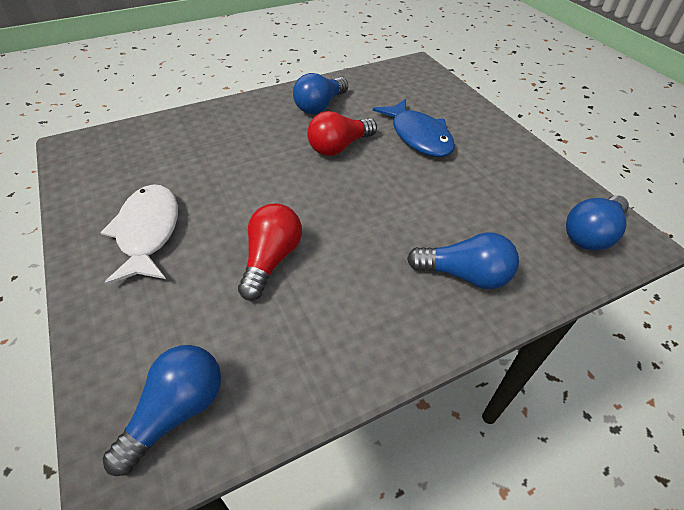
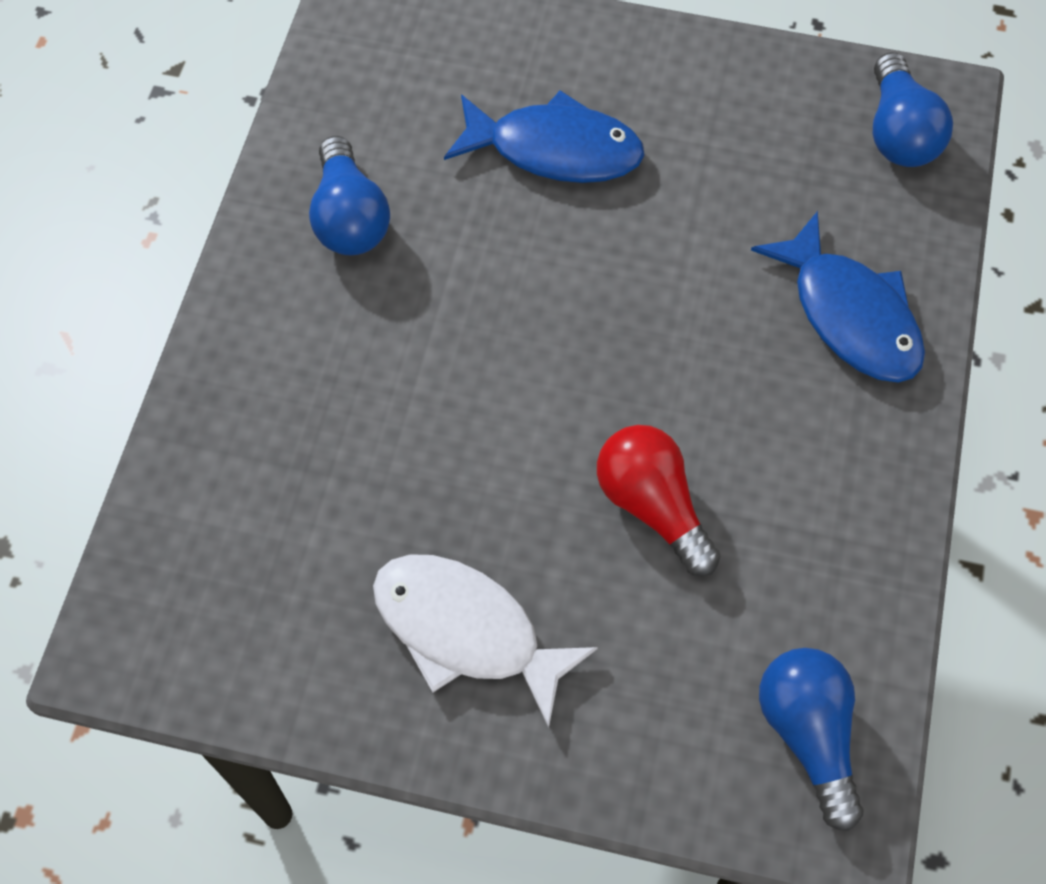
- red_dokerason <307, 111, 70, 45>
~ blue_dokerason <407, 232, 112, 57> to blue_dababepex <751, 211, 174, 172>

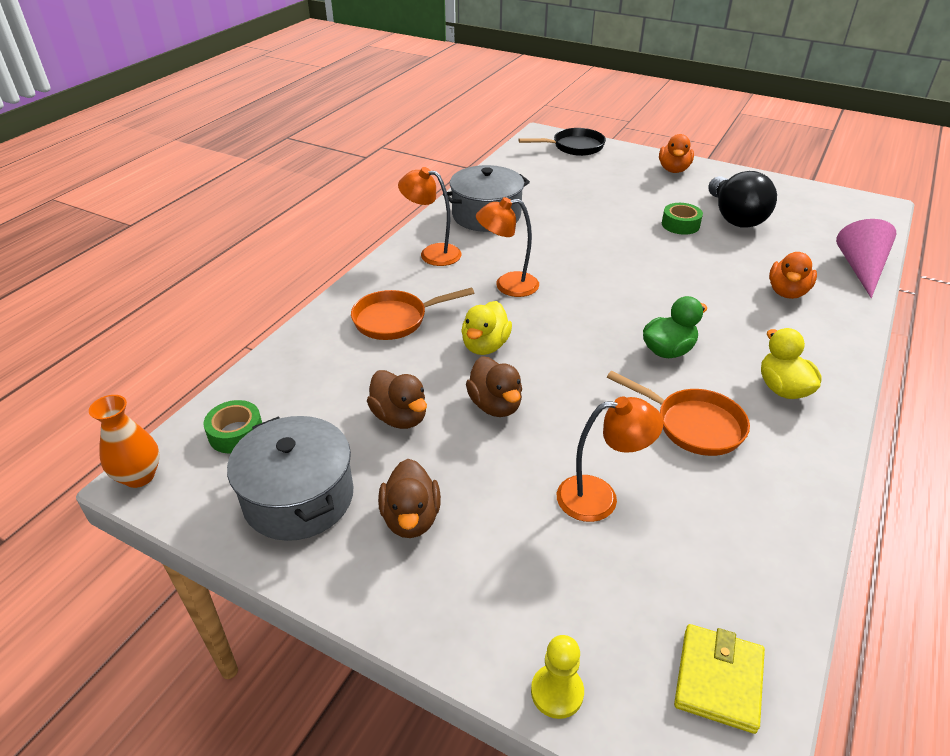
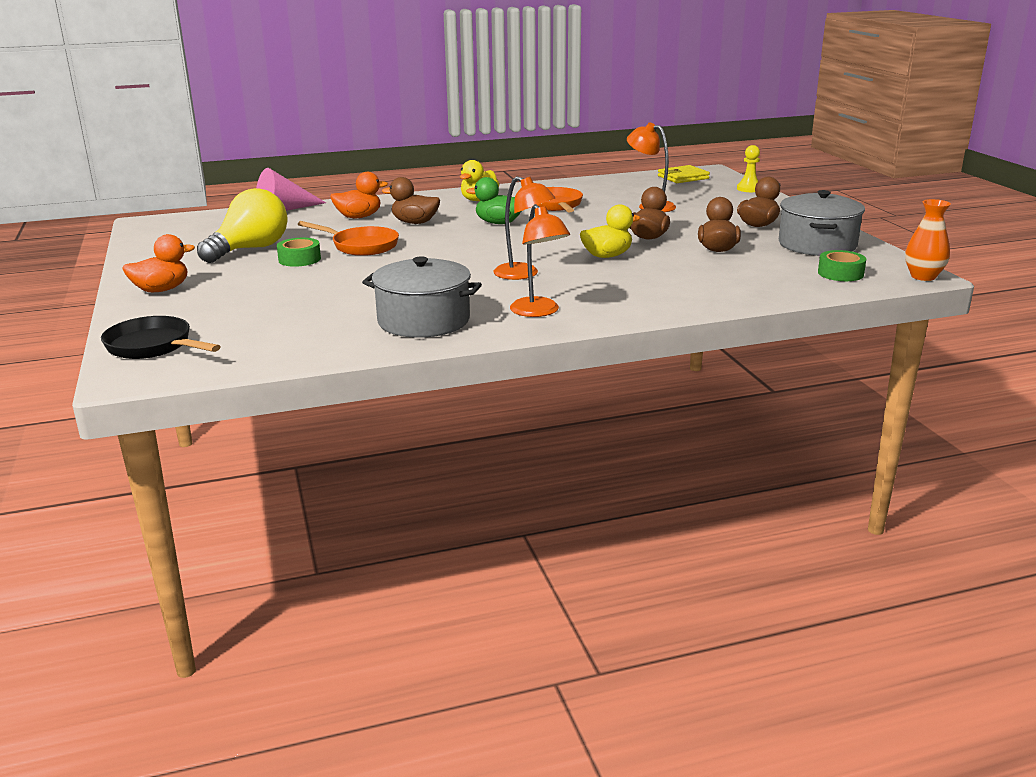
~ black_dokerason <708, 171, 69, 57> to yellow_dokerason <197, 188, 91, 75>
~ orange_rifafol <351, 287, 123, 53> to <298, 221, 101, 35>
+ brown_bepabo <382, 177, 58, 47>

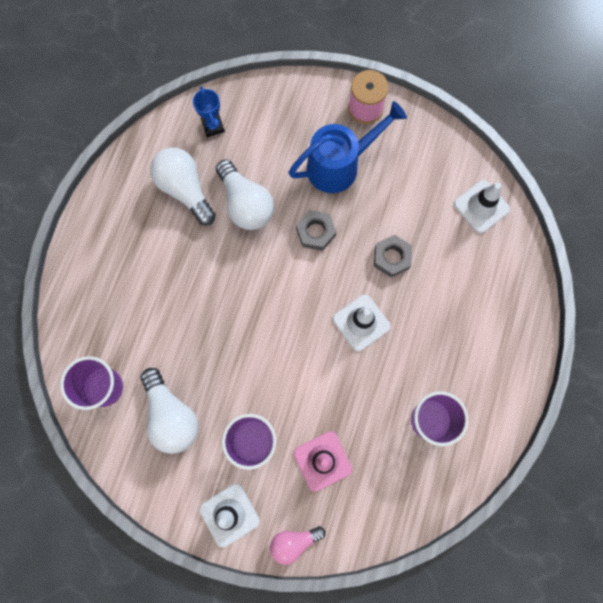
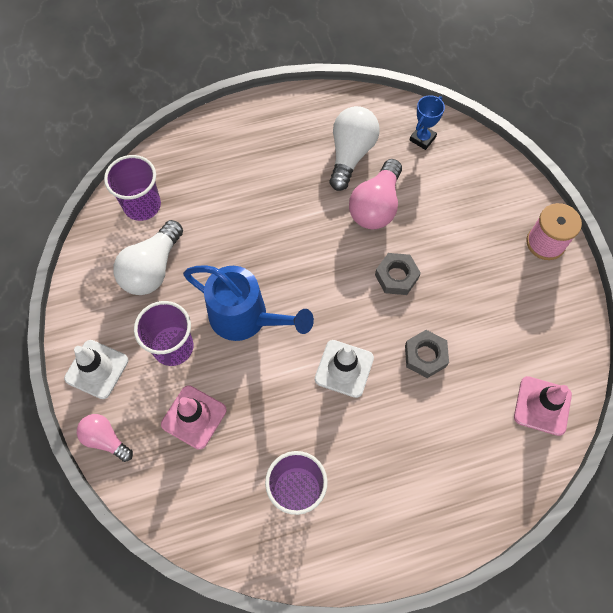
~ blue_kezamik <288, 101, 119, 92> to <183, 265, 131, 76>
~ white_dokerason <216, 160, 58, 70> to pink_dokerason <349, 159, 53, 70>
~ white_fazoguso <454, 180, 56, 53> to pink_fazoguso <514, 376, 58, 60>

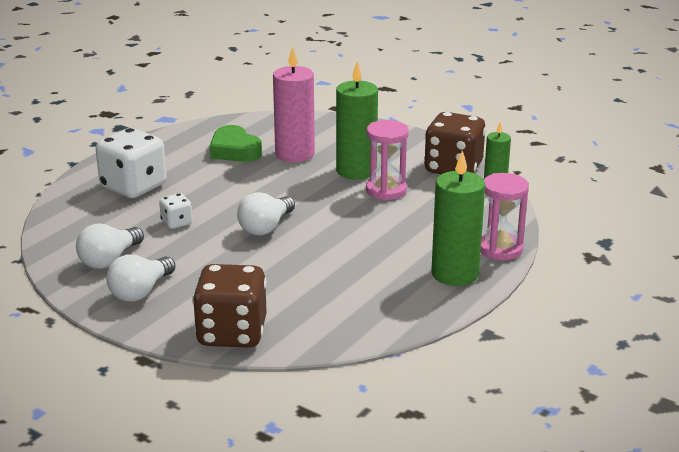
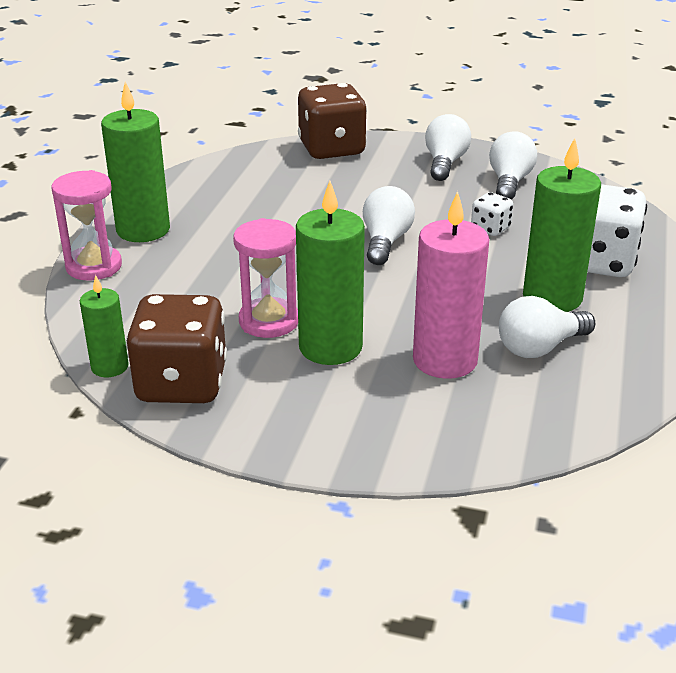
~ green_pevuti <209, 125, 53, 37> to white_dokerason <499, 296, 96, 62>
+ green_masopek <523, 138, 78, 174>

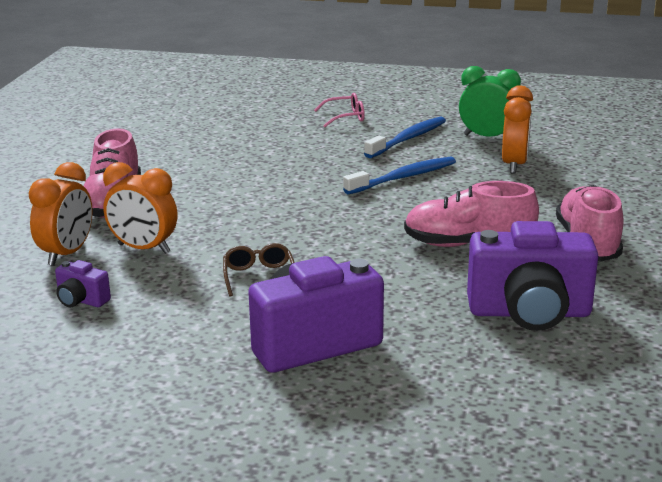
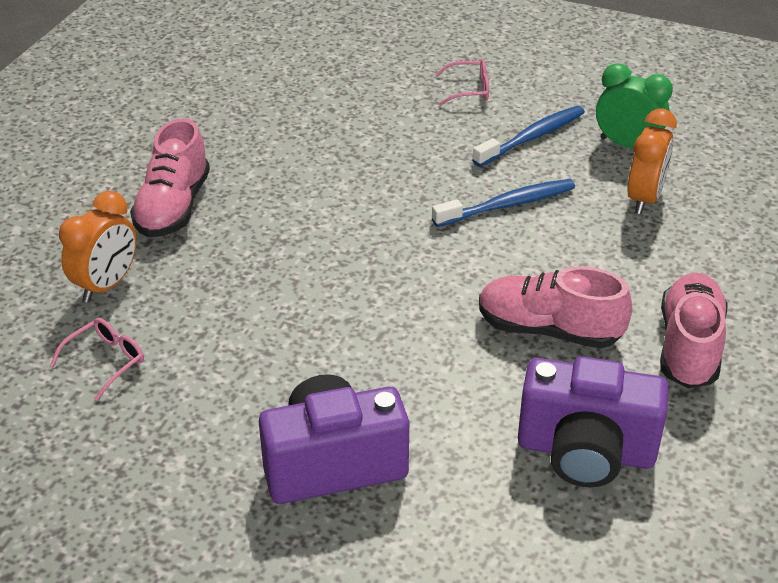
- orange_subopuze <103, 162, 75, 92>
- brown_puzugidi <223, 243, 72, 54>
~ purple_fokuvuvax <55, 260, 56, 47> to pink_puzugidi <50, 318, 94, 82>

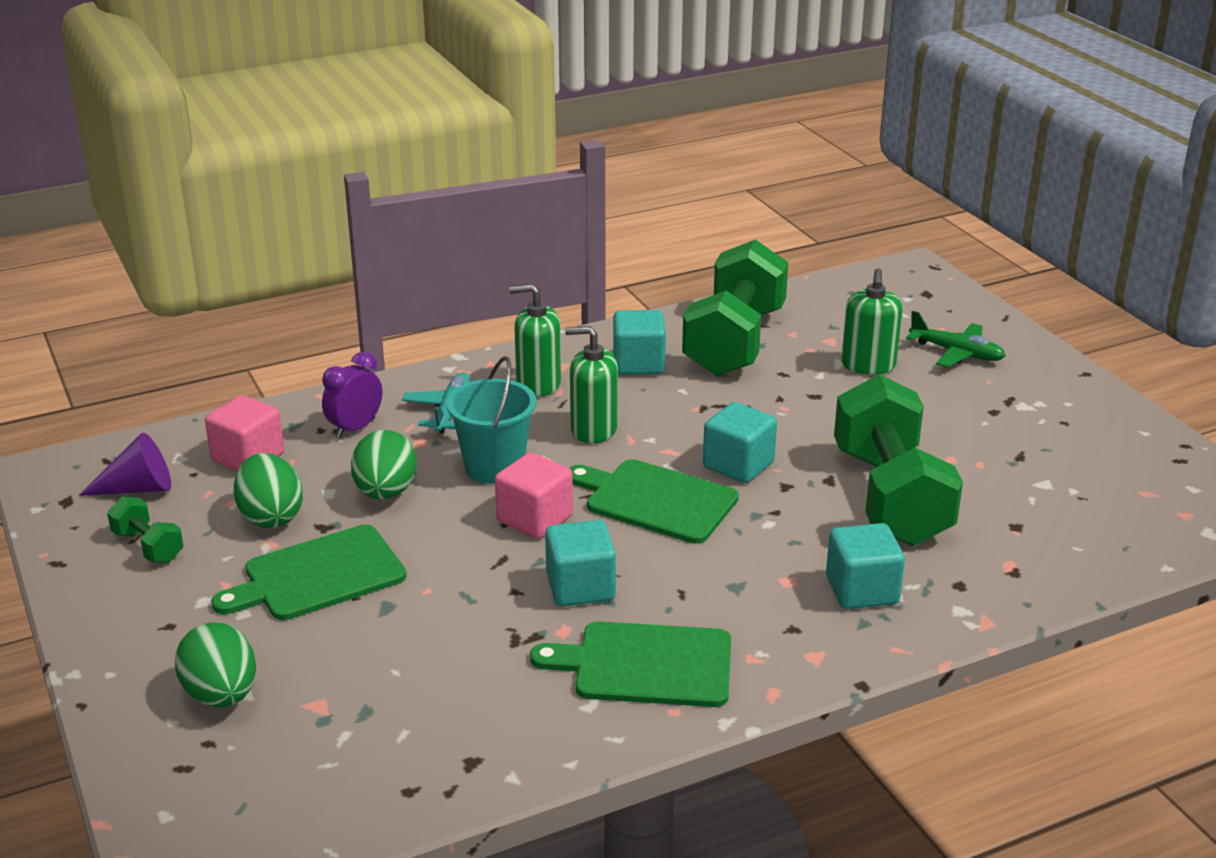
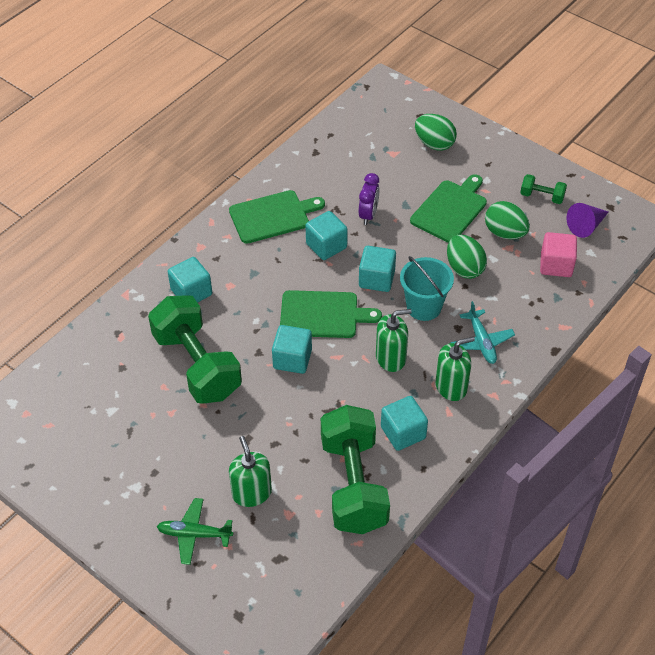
~ purple_subopuze <322, 352, 60, 86> to <359, 173, 21, 52>
~ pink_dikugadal <495, 452, 78, 87> to turquoise_dikugadal <359, 246, 37, 46>

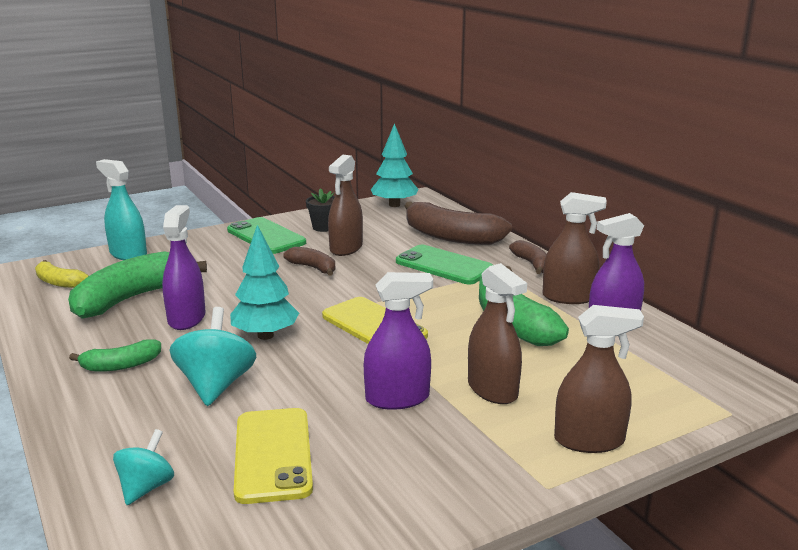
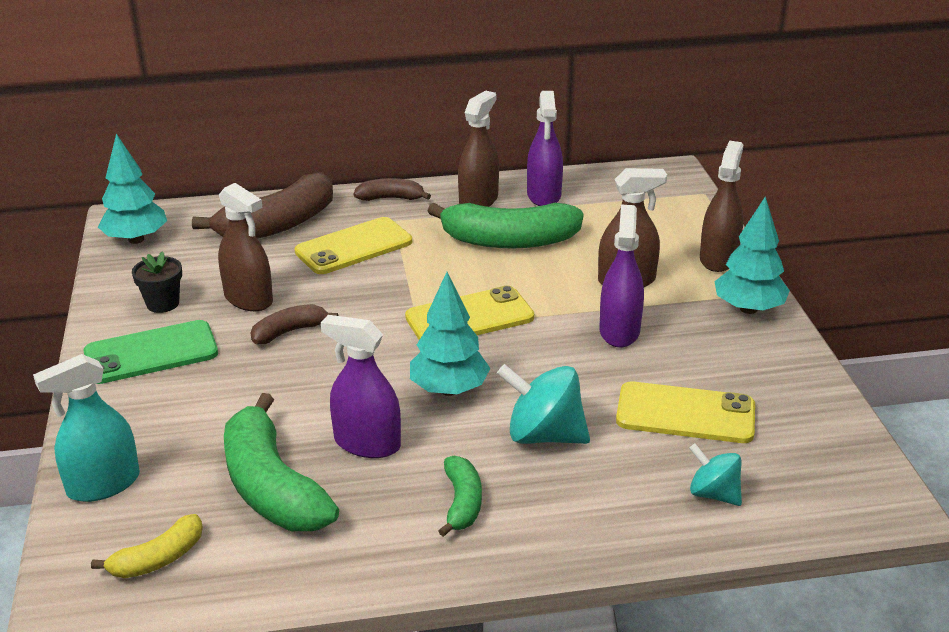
~ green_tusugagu <396, 245, 97, 39> to yellow_tusugagu <295, 217, 117, 57>
+ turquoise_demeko <714, 197, 76, 117>

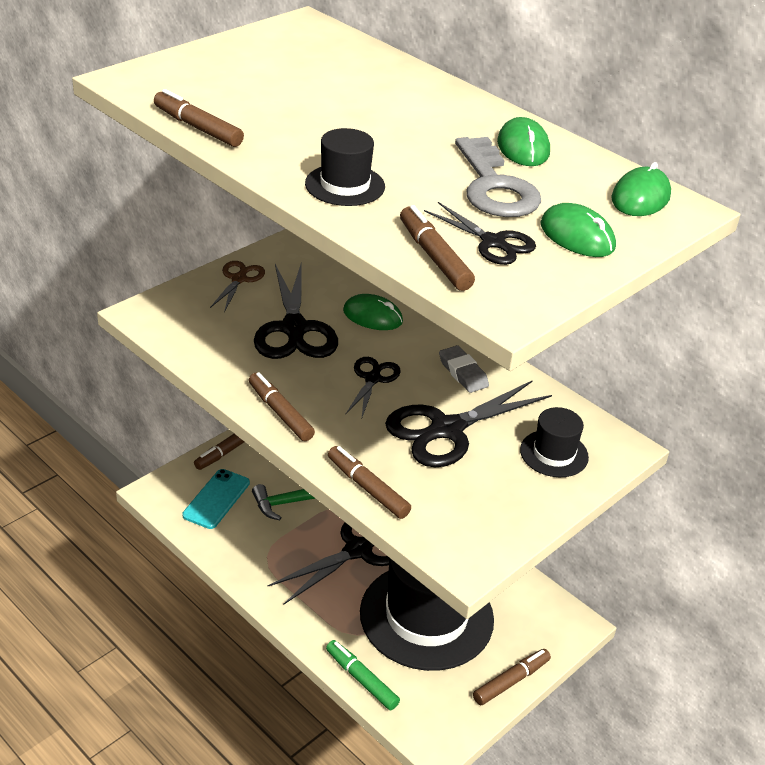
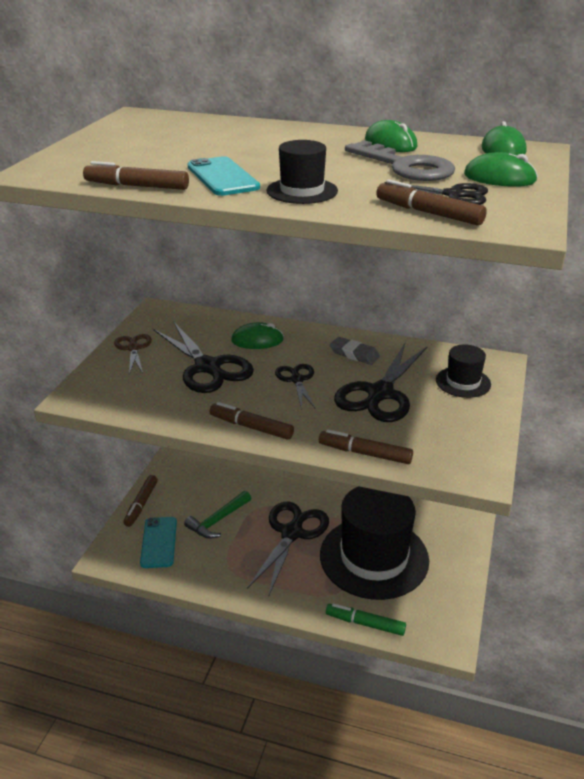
- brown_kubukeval <473, 649, 78, 56>
+ turquoise_tusugagu <188, 156, 72, 40>

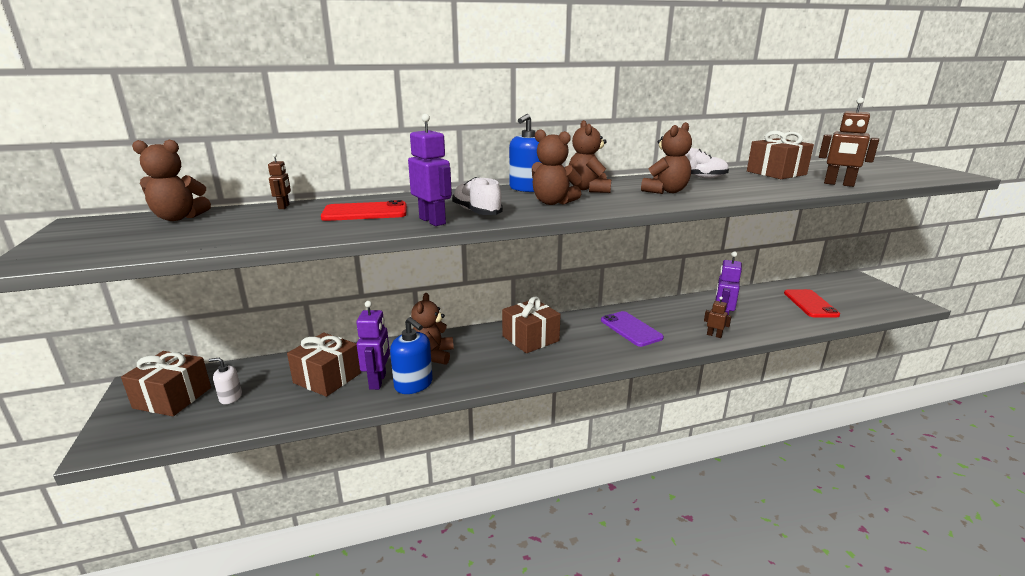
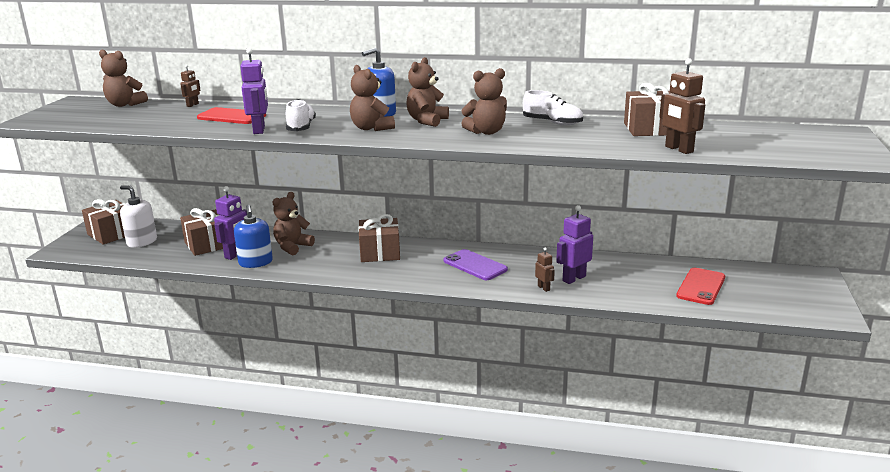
~ purple_tusugagu <601, 311, 63, 36> = <444, 249, 64, 31> 45 degrees counterclockwise
~ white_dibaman <208, 358, 34, 46> = <120, 185, 37, 63> x1.71

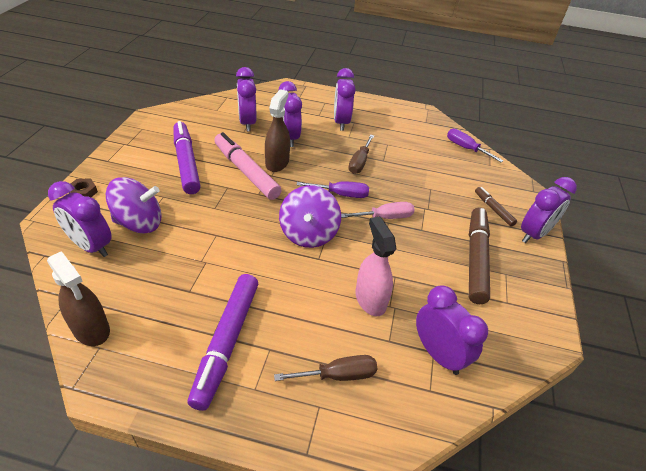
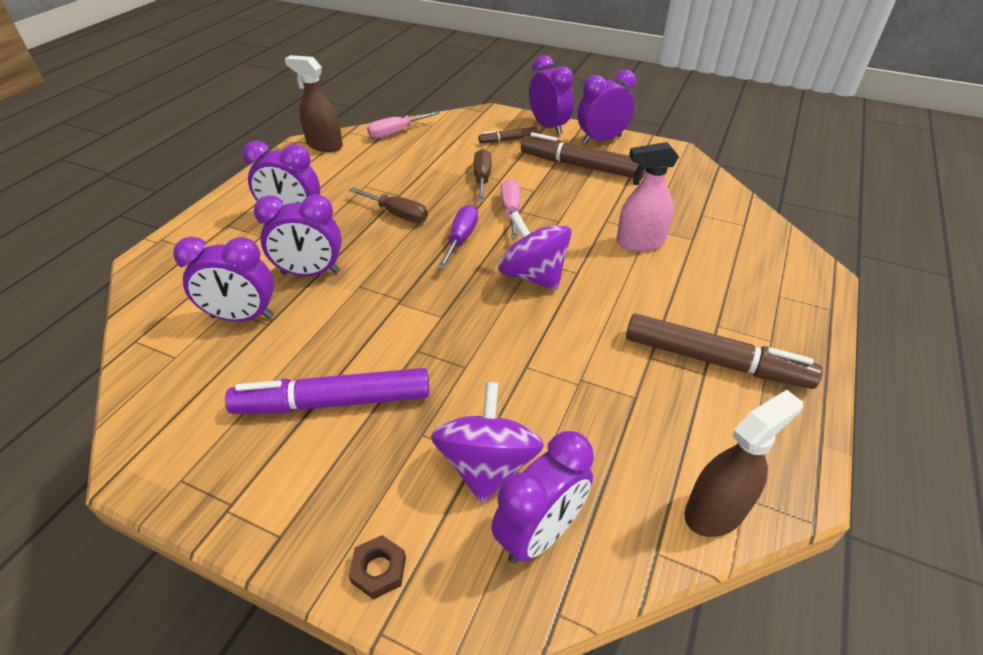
~ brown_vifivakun <265, 89, 25, 83> to <285, 55, 58, 97>
~ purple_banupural <447, 129, 57, 33> to pink_banupural <367, 111, 73, 28>
- pink_kubukeval <214, 132, 68, 68>
~ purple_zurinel <279, 185, 62, 63> = <498, 211, 74, 79> 150 degrees counterclockwise
~ purple_kubukeval <188, 274, 70, 137> to brown_kubukeval <626, 314, 197, 75>
~ purple_subopuze <416, 285, 72, 90> to <577, 70, 59, 74>
~ brown_banupural <274, 355, 103, 26> to <474, 149, 18, 53>

